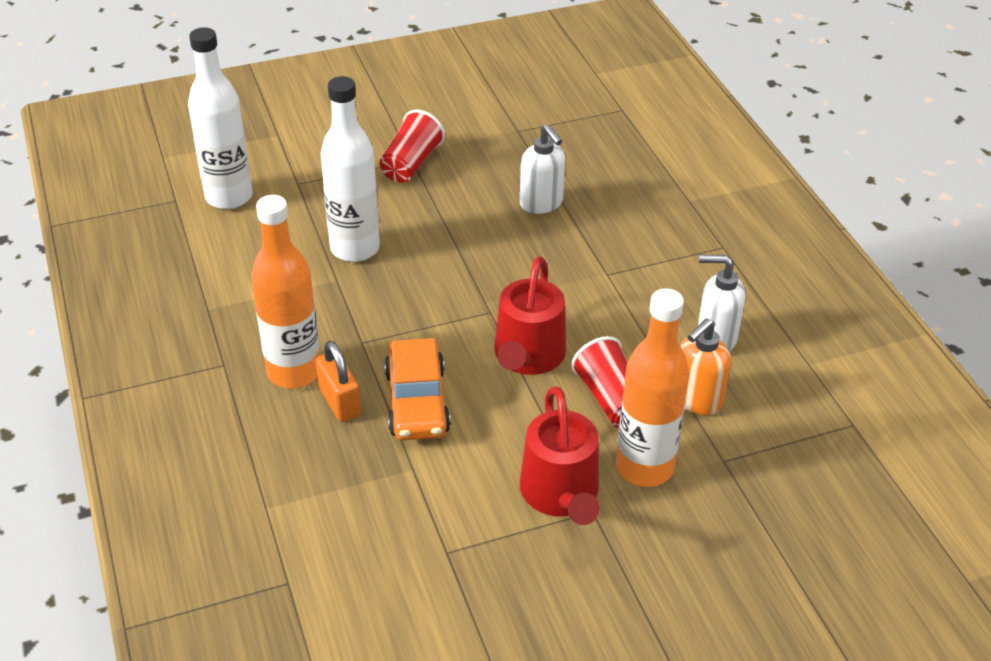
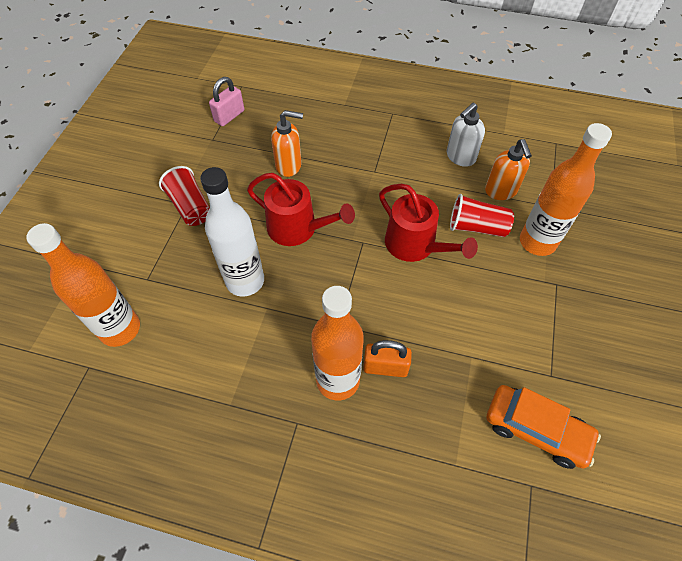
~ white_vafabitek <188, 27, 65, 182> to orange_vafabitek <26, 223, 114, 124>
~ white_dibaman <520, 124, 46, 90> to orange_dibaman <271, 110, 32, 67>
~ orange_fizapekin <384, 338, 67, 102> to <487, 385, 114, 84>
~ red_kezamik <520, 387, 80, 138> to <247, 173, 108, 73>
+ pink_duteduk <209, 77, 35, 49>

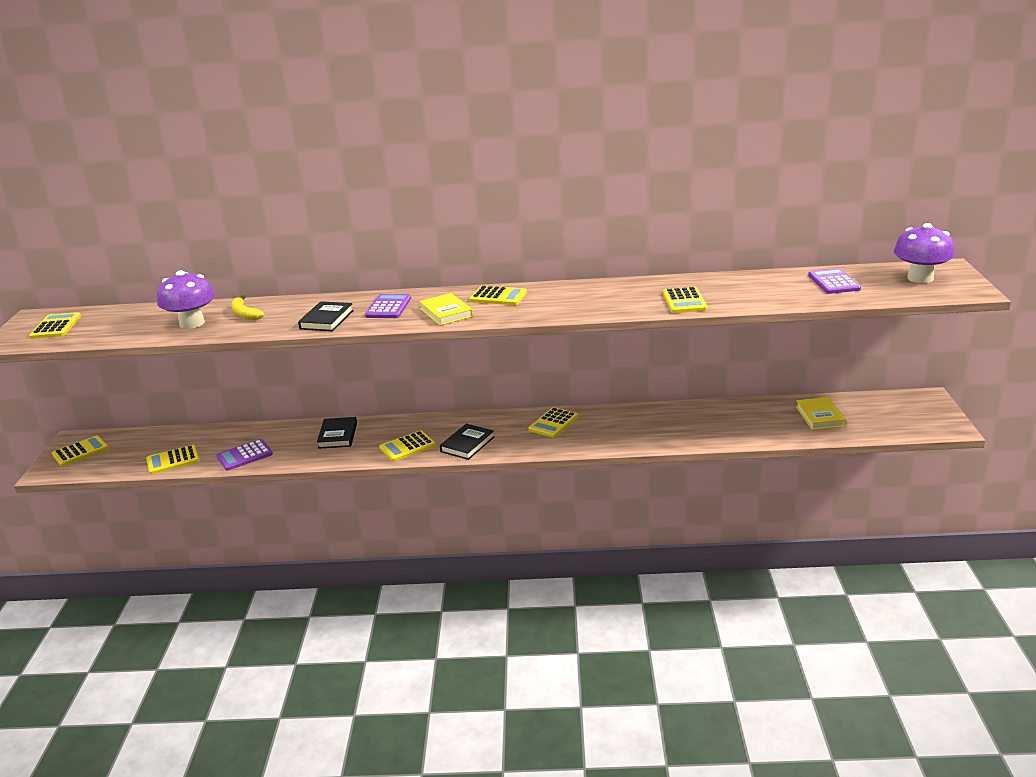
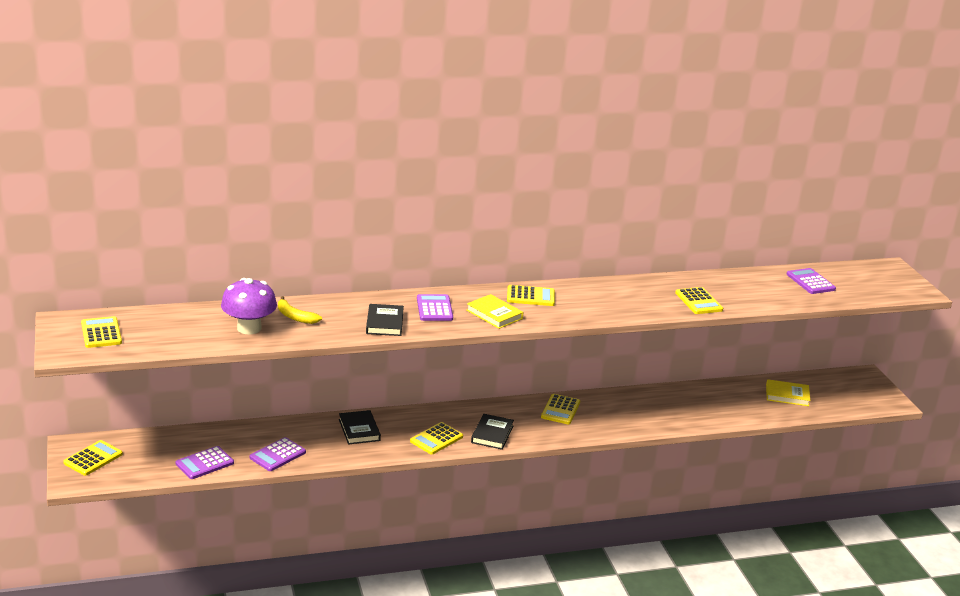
- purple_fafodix <894, 223, 61, 60>
~ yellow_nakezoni <796, 397, 50, 33> = <766, 379, 45, 27> 60 degrees counterclockwise
~ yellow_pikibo <146, 445, 54, 29> to purple_pikibo <176, 446, 58, 33>

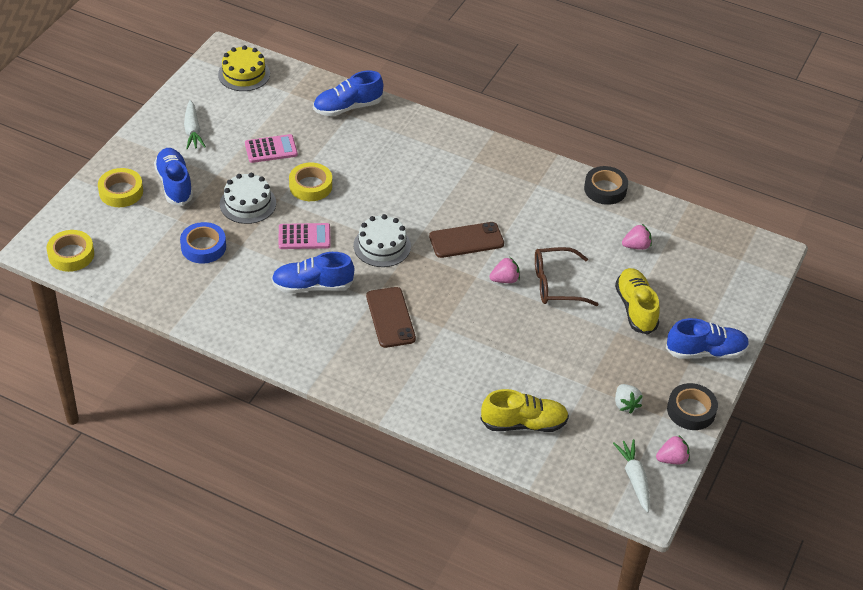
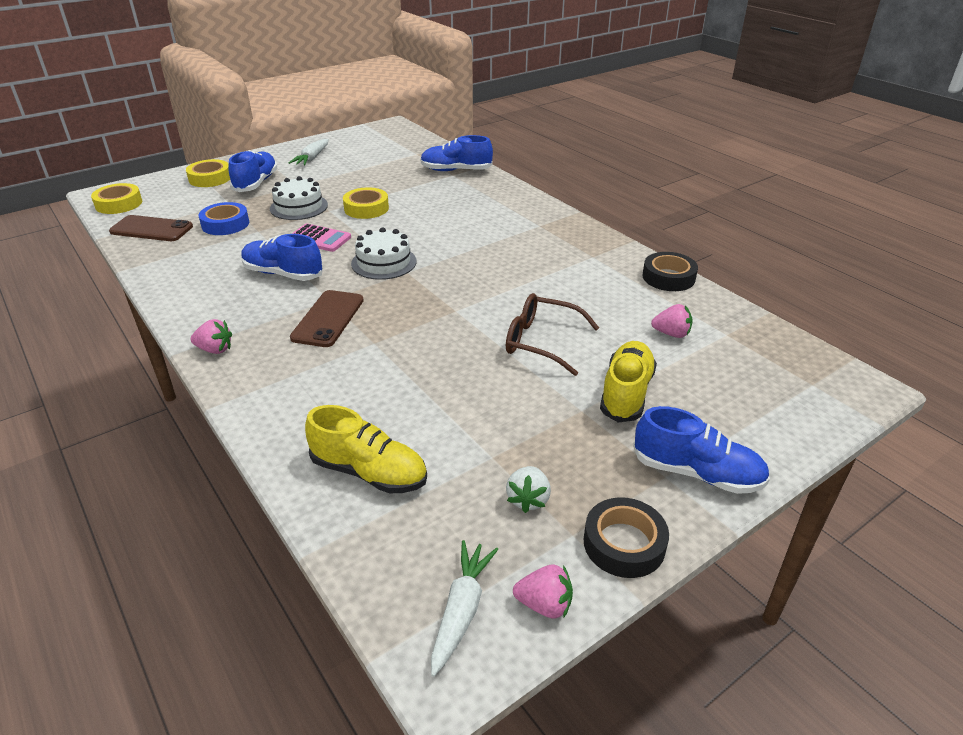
- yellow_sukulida <218, 45, 52, 46>
- pink_pikibo <245, 134, 53, 29>
~ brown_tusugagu <429, 222, 75, 36> to <109, 215, 84, 26>
~ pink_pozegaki <490, 257, 30, 26> to <190, 319, 42, 35>

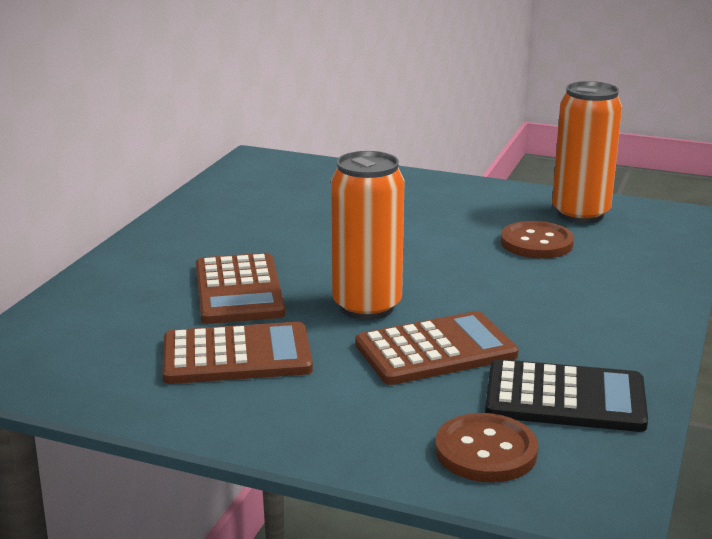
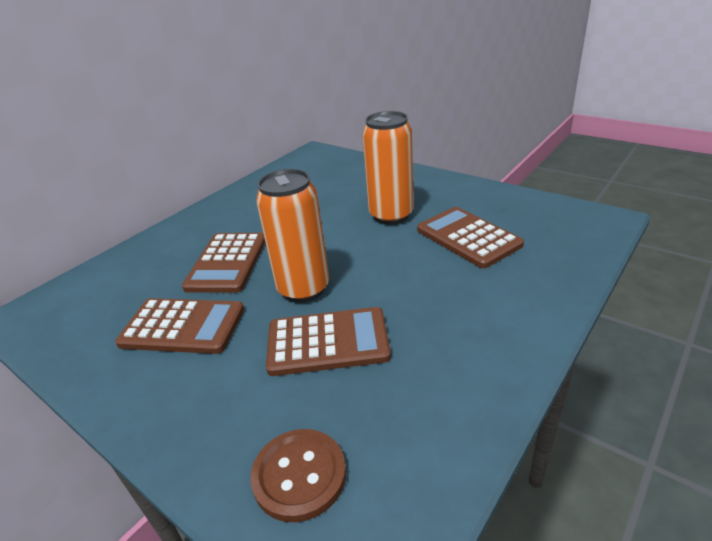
~ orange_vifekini <552, 81, 70, 142> to <362, 111, 52, 114>
~ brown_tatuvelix <501, 221, 73, 38> to brown_pikibo <417, 207, 107, 61>
- black_pikibo <485, 359, 163, 73>

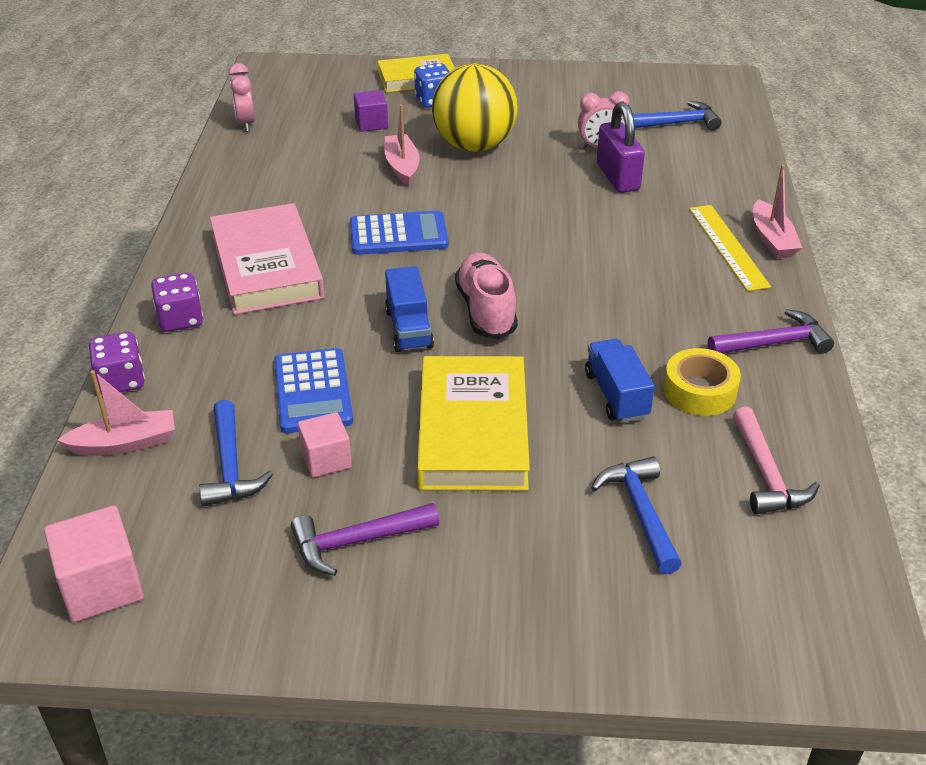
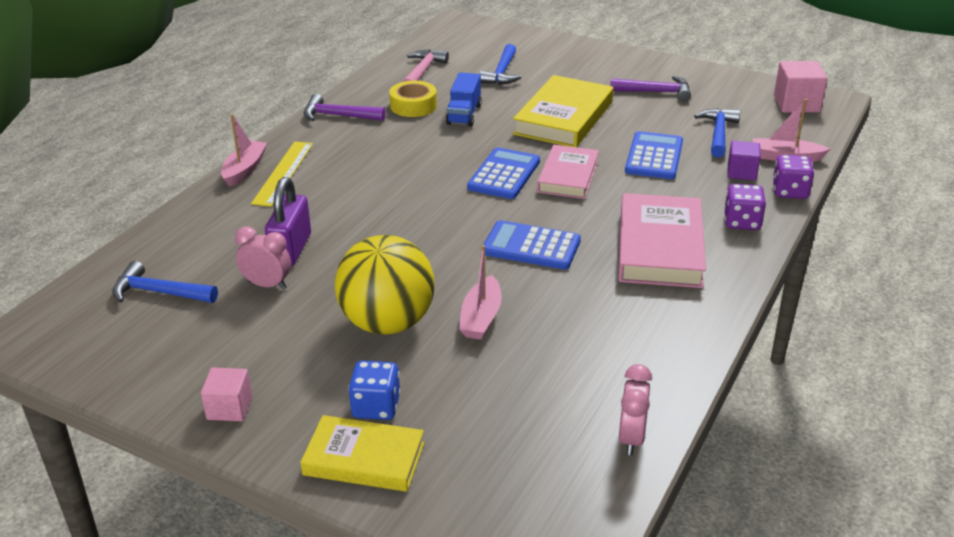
~ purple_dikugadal <354, 90, 34, 42> to <728, 141, 33, 40>
~ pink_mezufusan <455, 253, 63, 86> to blue_pikibo <467, 148, 73, 51>
~ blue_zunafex <385, 266, 49, 86> to pink_nakezoni <537, 145, 62, 54>
~ pink_dikugadal <298, 412, 54, 65> to <201, 367, 51, 54>

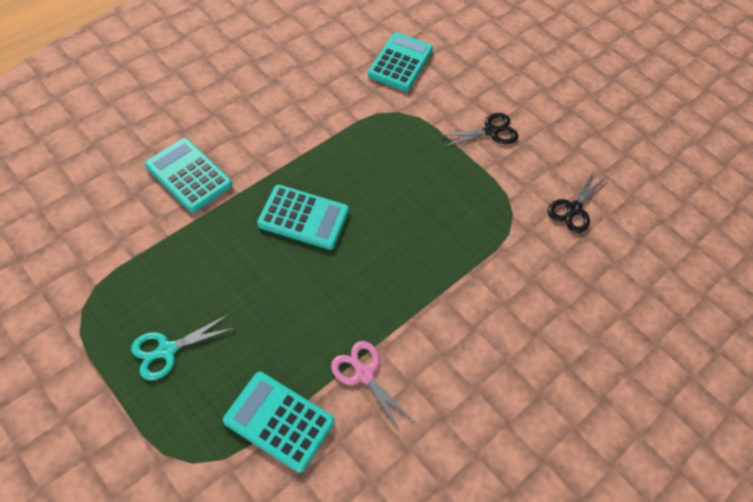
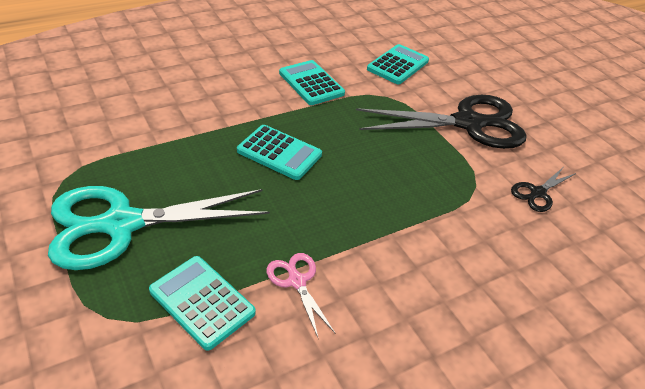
~ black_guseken <439, 113, 79, 34> = <356, 95, 171, 54> x2.25
~ turquoise_pikibo <145, 138, 87, 75> to <279, 60, 66, 45>
~ turquoise_guseken <131, 314, 103, 66> = <48, 186, 222, 84> x2.25

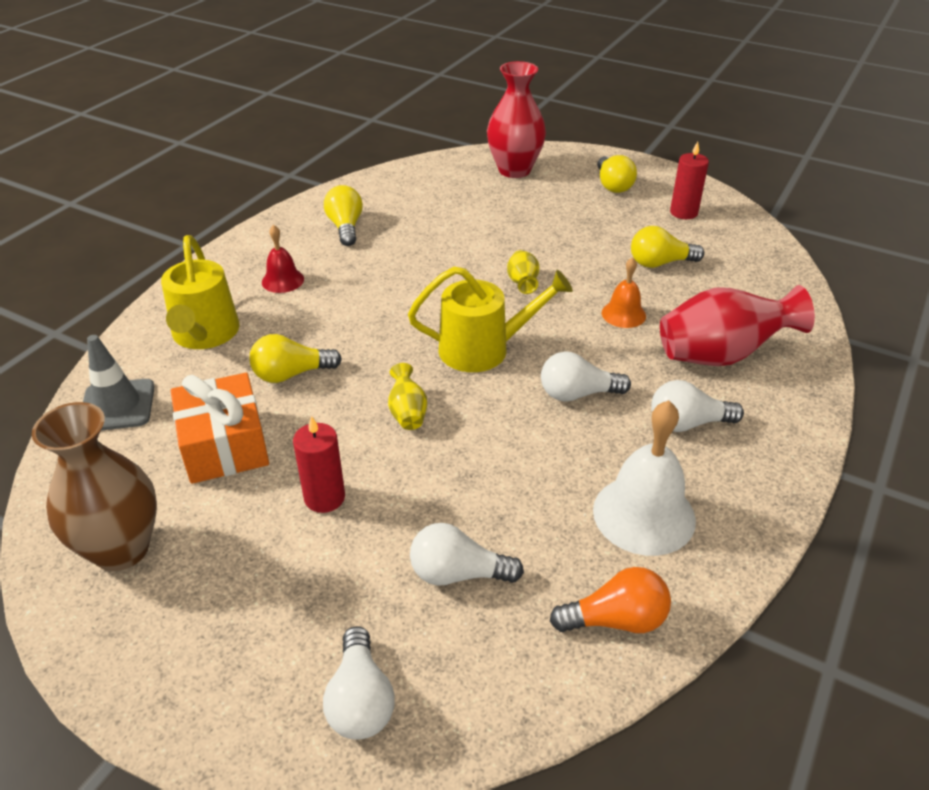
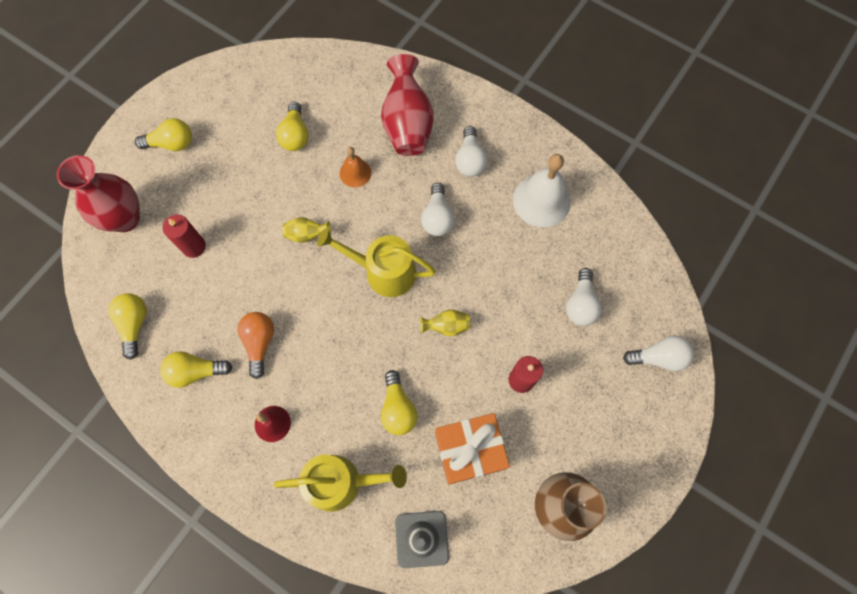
~ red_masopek <670, 141, 39, 78> to <162, 215, 44, 43>
~ yellow_kezamik <408, 267, 165, 105> = <317, 228, 119, 69> 75 degrees counterclockwise
~ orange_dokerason <550, 567, 121, 66> to <238, 312, 36, 67>
+ yellow_dokerason <108, 293, 39, 67>

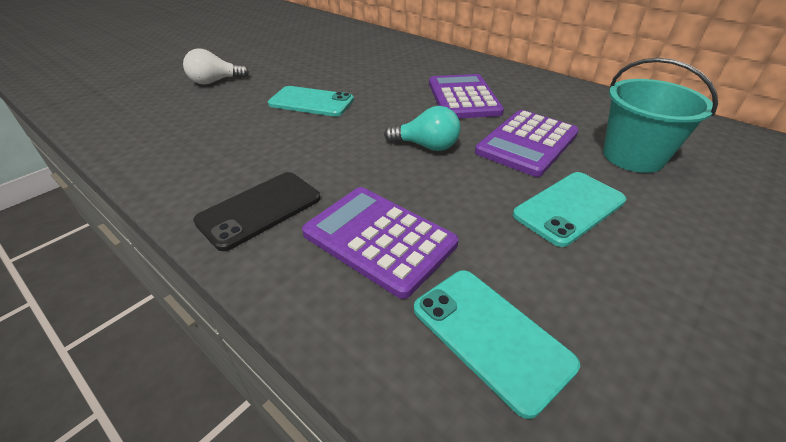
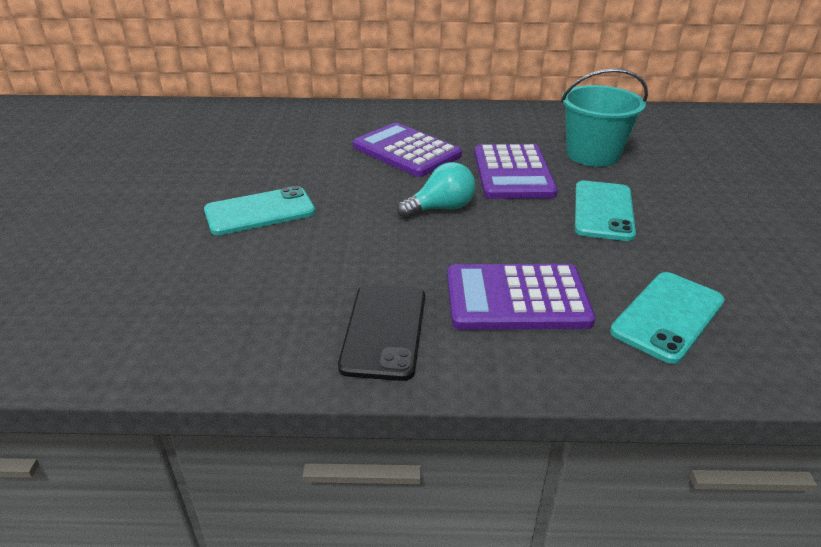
- white_dokerason <183, 48, 66, 37>
~ turquoise_tusugagu <414, 270, 166, 149> = <610, 272, 115, 92> 60 degrees counterclockwise

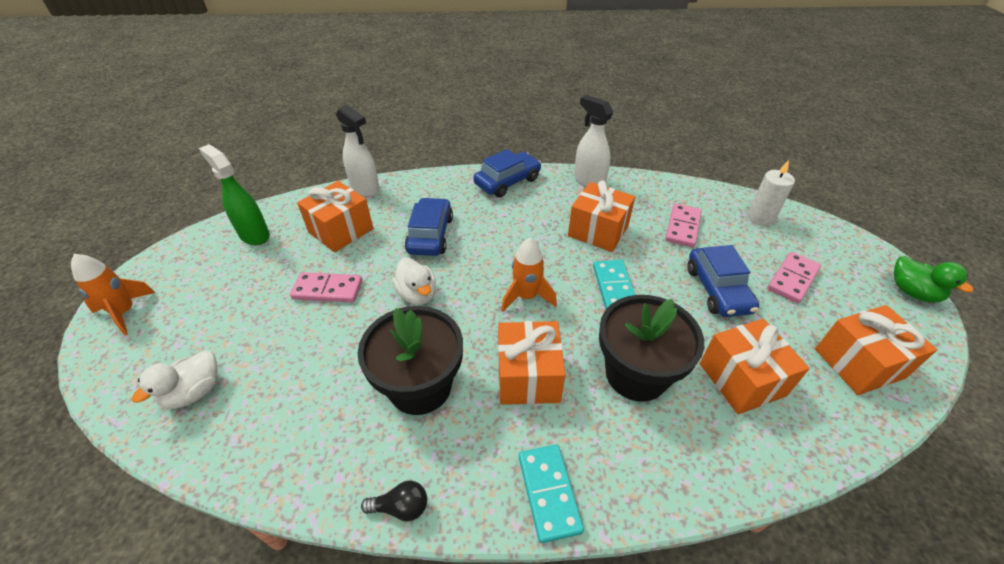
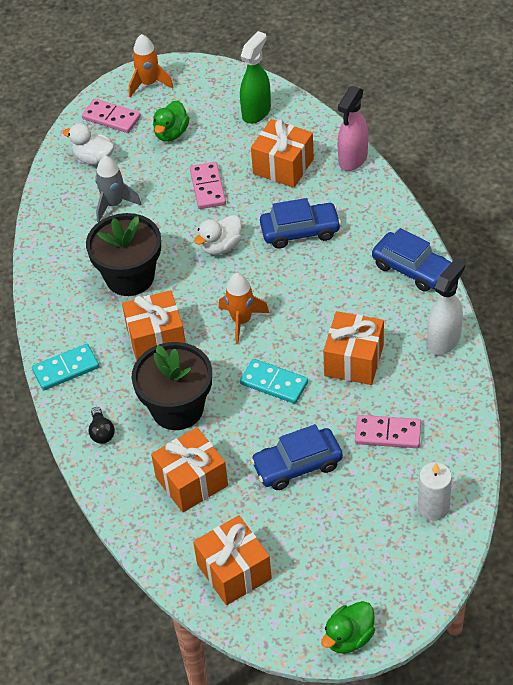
~ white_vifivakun <336, 105, 44, 92> to pink_vifivakun <338, 86, 30, 85>
~ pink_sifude <767, 252, 54, 51> to <82, 98, 59, 35>
~ turquoise_sifude <593, 260, 43, 49> = <240, 359, 68, 45> 45 degrees clockwise
~ black_dokerason <361, 481, 66, 40> to <89, 407, 26, 37>
+ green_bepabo <153, 100, 36, 42>
+ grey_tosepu <95, 156, 46, 66>

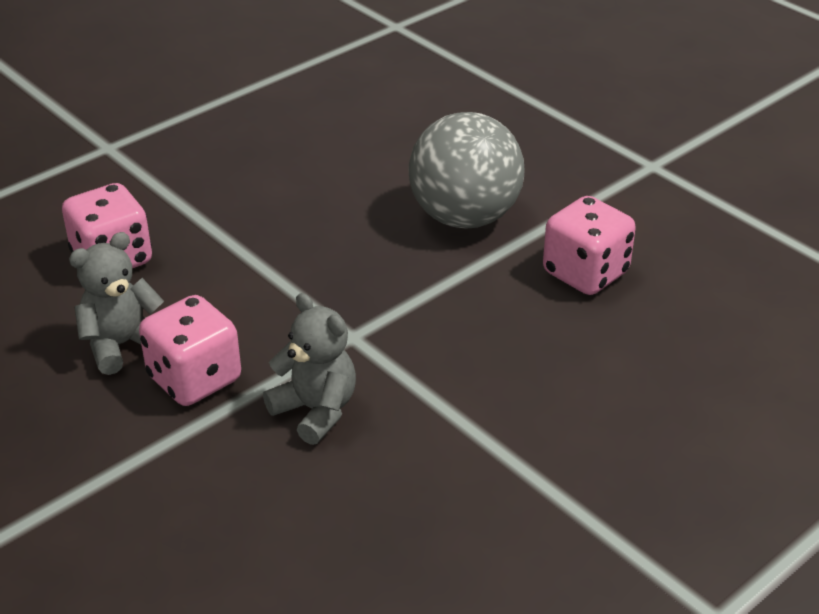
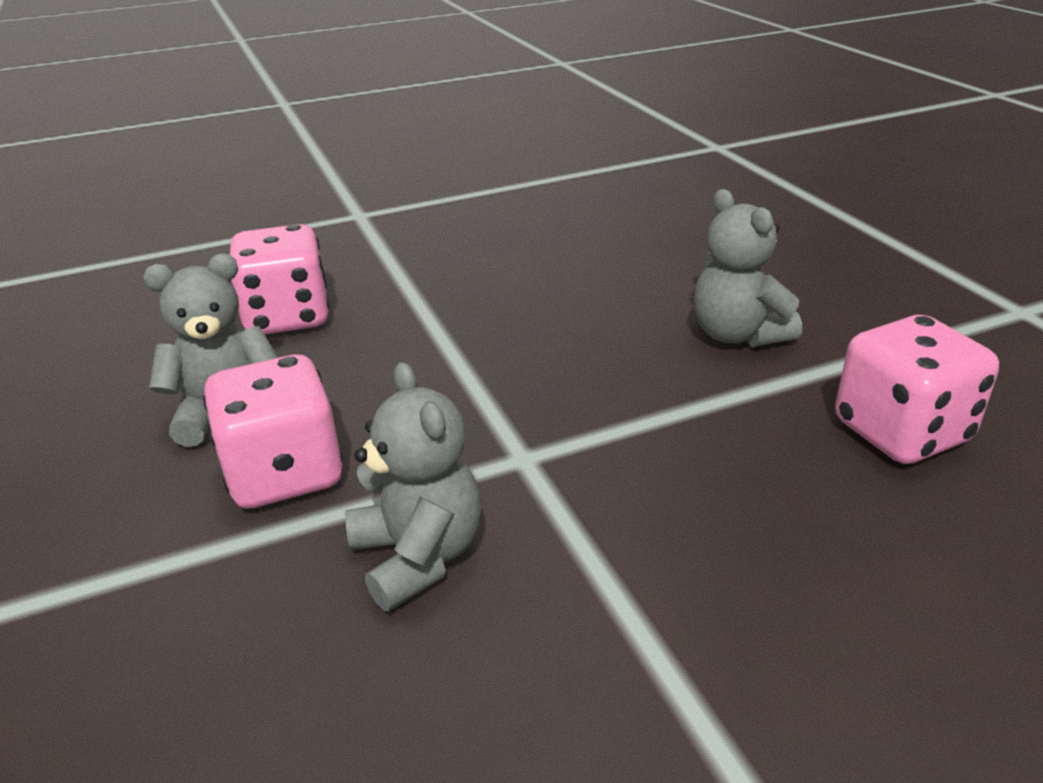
~ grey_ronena <409, 112, 115, 117> to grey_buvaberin <694, 189, 108, 158>

